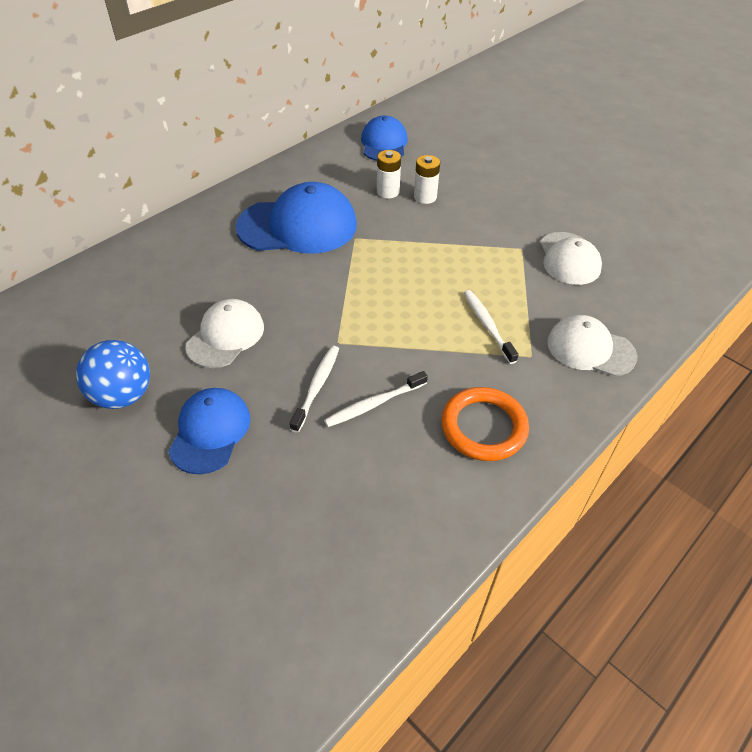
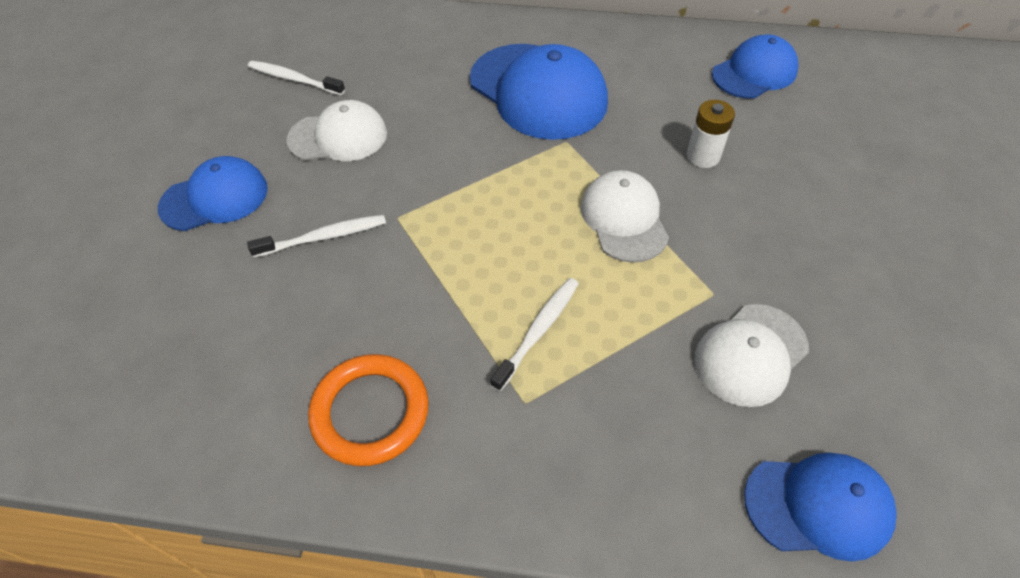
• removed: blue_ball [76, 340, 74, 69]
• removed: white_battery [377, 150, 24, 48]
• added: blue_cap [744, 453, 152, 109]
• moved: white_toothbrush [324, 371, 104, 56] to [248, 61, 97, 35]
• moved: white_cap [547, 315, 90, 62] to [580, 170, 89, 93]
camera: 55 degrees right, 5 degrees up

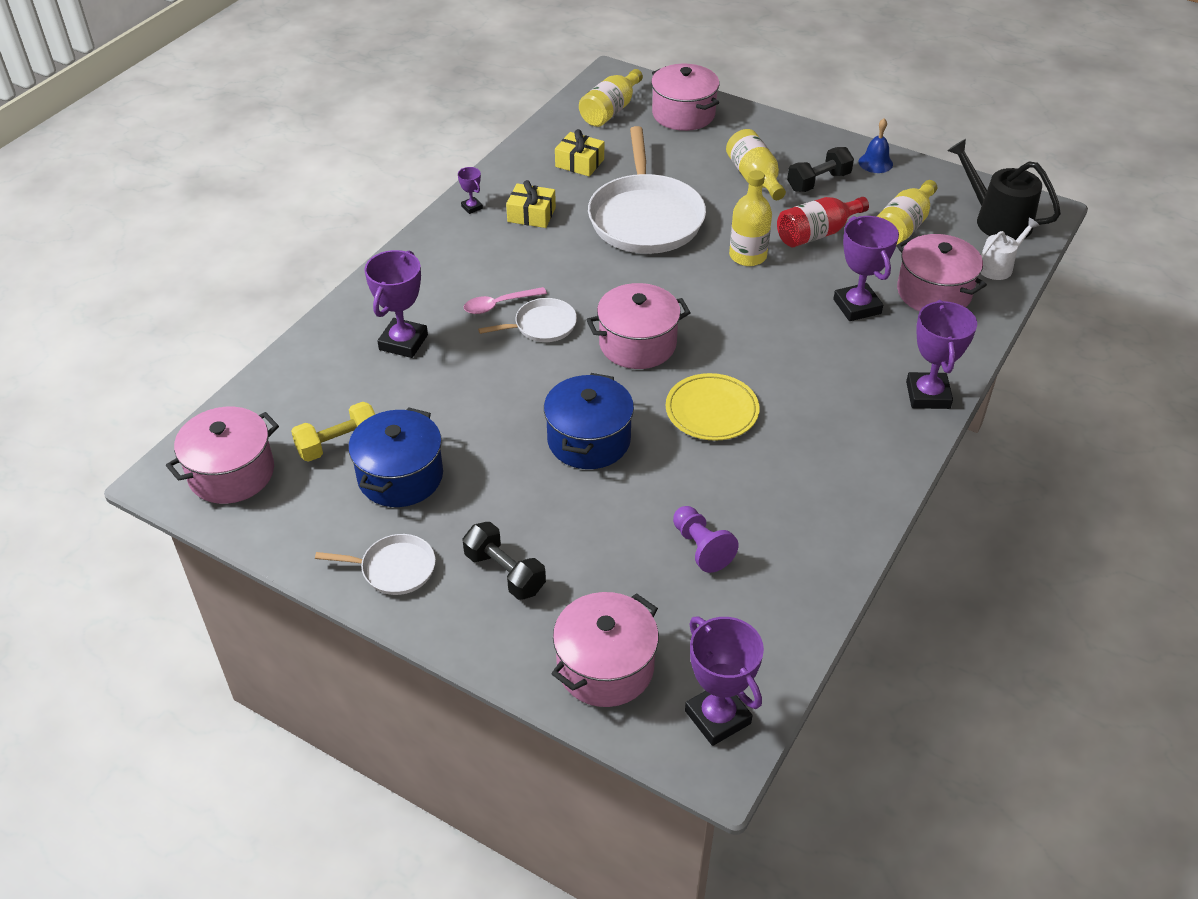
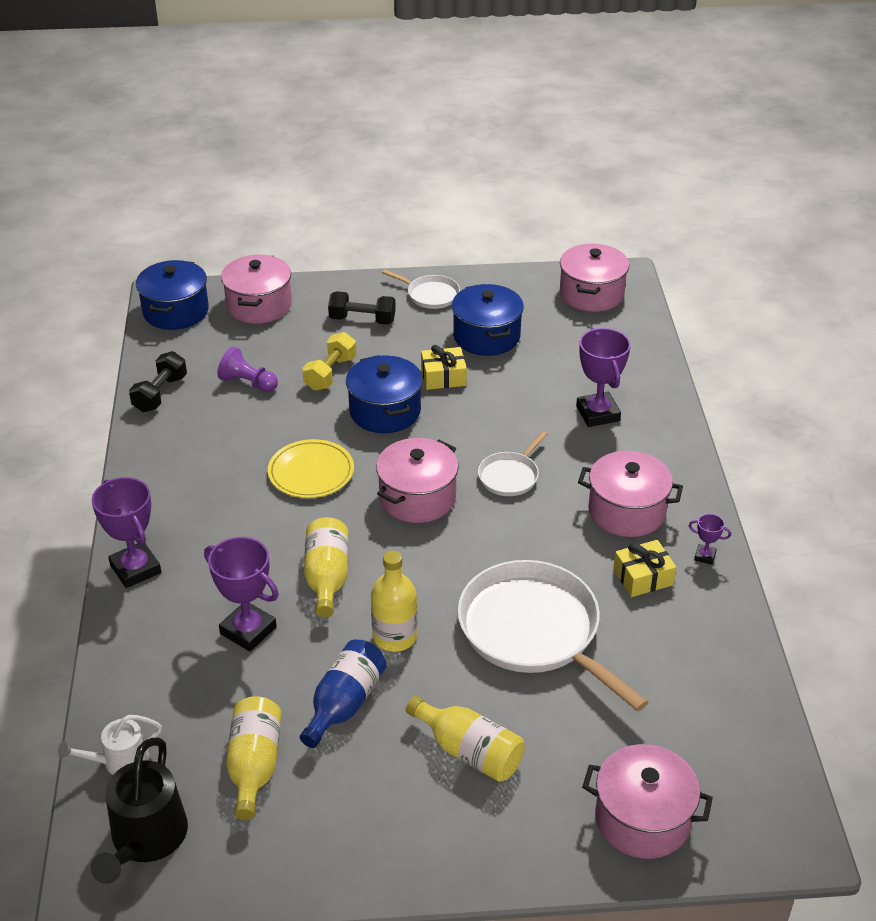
• removed: pink_spoon [464, 287, 83, 27]
• removed: blue_bell [859, 118, 34, 55]
• moved: yellow_dumbbell [291, 402, 84, 60] to [302, 332, 55, 59]
• moved: yellow_gift [555, 129, 49, 48] to [421, 345, 46, 45]
• moved: yellow_bottle [579, 69, 64, 58] to [304, 517, 45, 100]
• moved: black_dumbbell [787, 147, 67, 45] to [129, 351, 58, 61]
• moved: pink_pot [897, 234, 90, 77] to [578, 451, 105, 86]
• replaced: purple_trophy [685, 617, 79, 129] to blue_pot [136, 260, 73, 70]
• recoloured: red_bottle [777, 197, 92, 50] to blue_bottle [300, 640, 86, 108]
• turned: white_pan [315, 534, 121, 61] = [382, 269, 78, 40] 120 degrees counterclockwise
• turned: black_watering_can [947, 139, 114, 102] = [91, 738, 97, 146] 90 degrees clockwise
• turned: white_watering_can [980, 218, 60, 62] = [58, 715, 104, 60] 45 degrees clockwise
camera: 145 degrees right, 5 degrees down

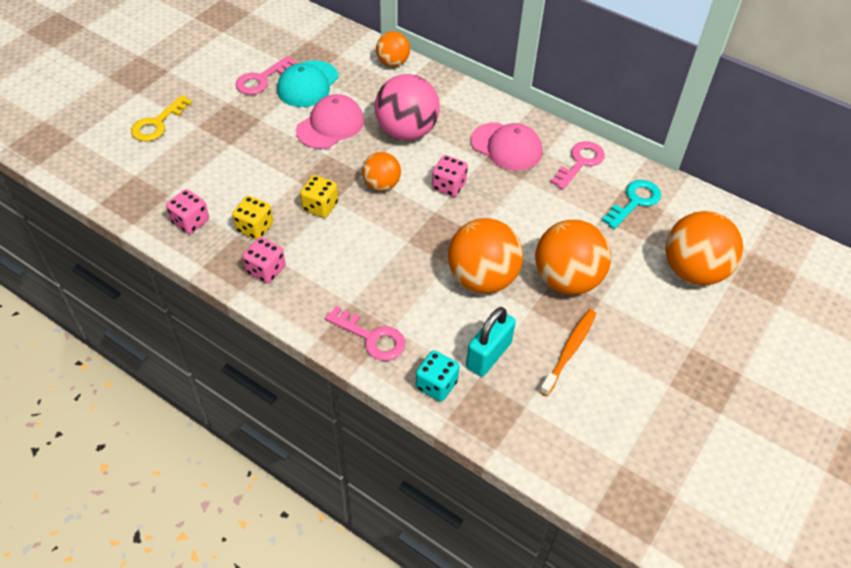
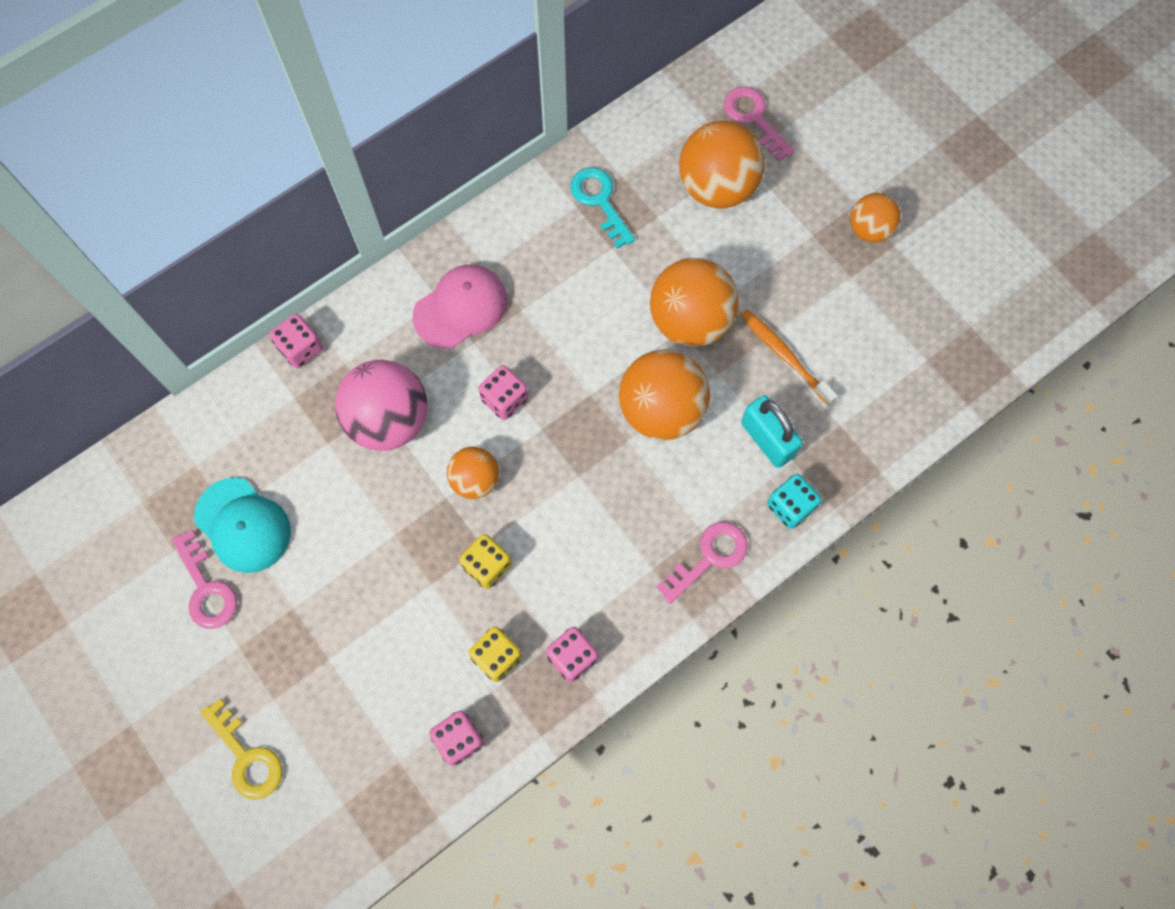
• removed: pink_cap [296, 94, 68, 55]
• added: pink_dice [269, 314, 54, 54]
• moved: orange_ball [376, 31, 34, 36] to [850, 193, 51, 50]
• moved: pink_key [551, 141, 54, 49] to [724, 86, 71, 76]
camera: 70 degrees left, 20 degrees up

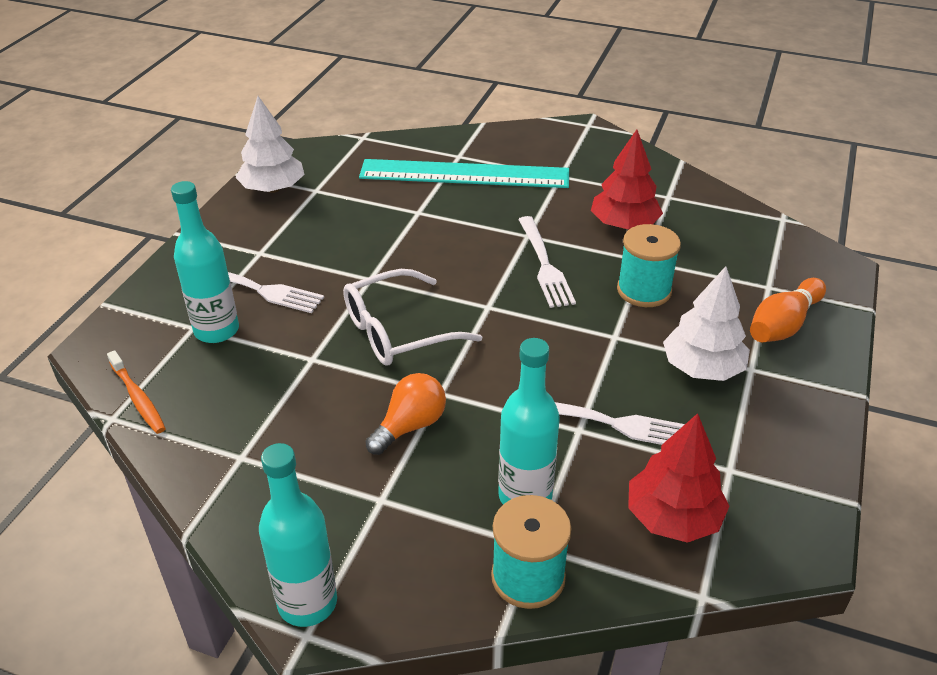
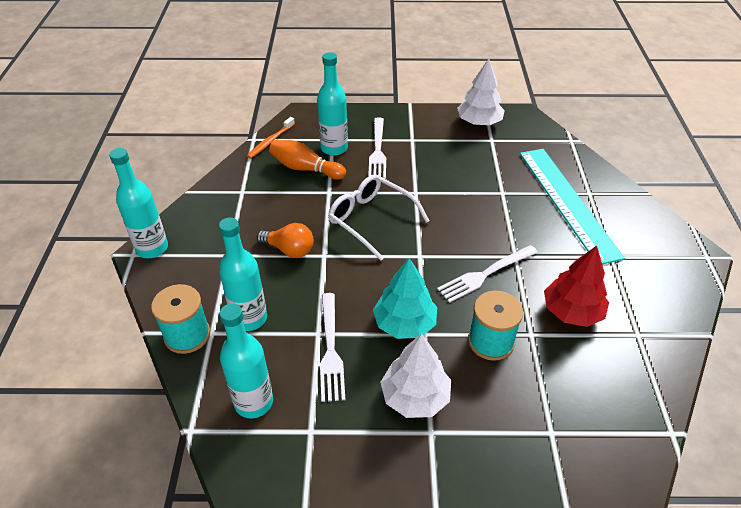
• added: turquoise_tree [373, 258, 64, 81]
• moved: orange_bowling_pin [750, 278, 76, 64] to [269, 140, 77, 40]
• replaced: red_tree [628, 413, 101, 130] to turquoise_bottle [220, 303, 53, 115]
camera: 70 degrees right, 5 degrees up

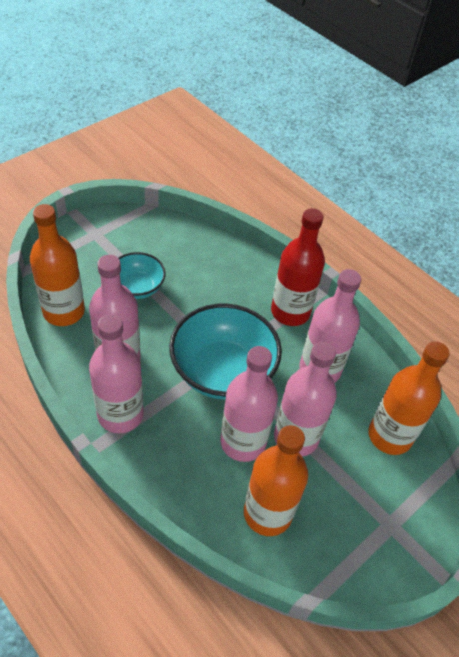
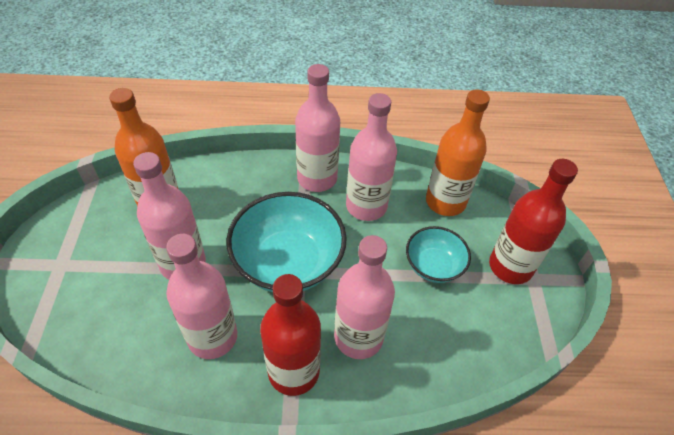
• removed: orange_bottle [368, 341, 82, 114]
• added: red_bottle [489, 159, 89, 125]
• moved: pink_bottle [220, 346, 58, 116] to [334, 235, 61, 124]
camera: 135 degrees right, 0 degrees up

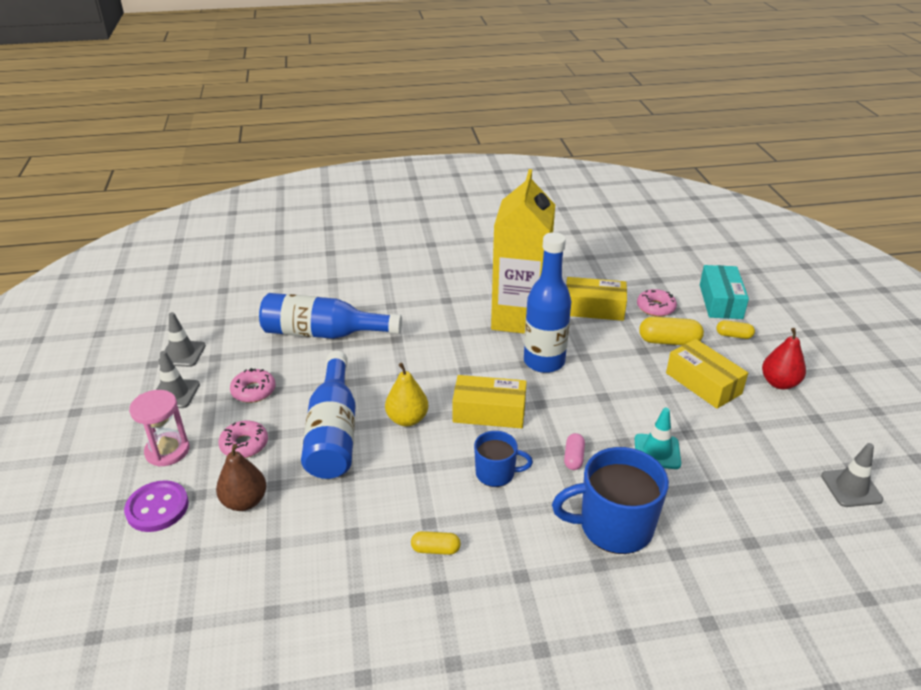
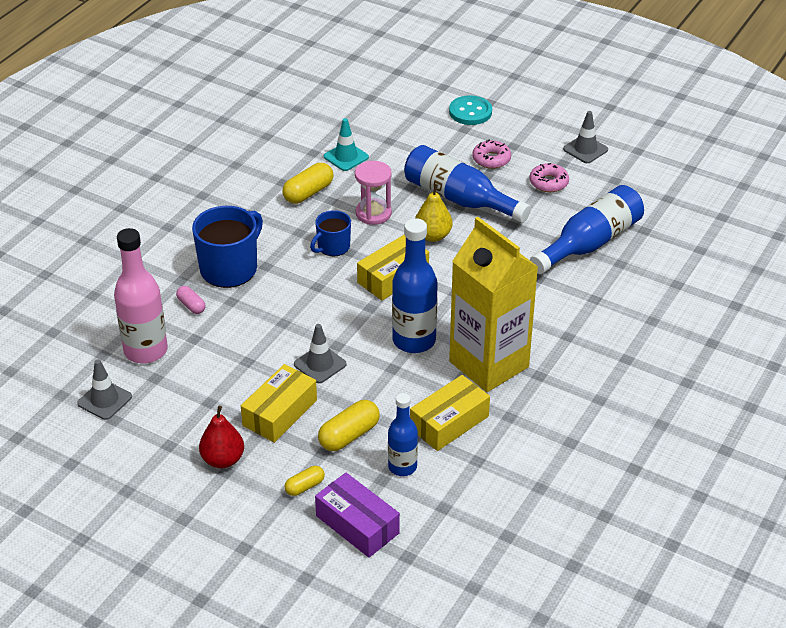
• removed: brown_pear [216, 444, 50, 67]
• added: pink_bottle [114, 228, 54, 136]
• moved: pink_hourglass [129, 390, 60, 76] to [355, 161, 37, 64]
• moved: grey_traffic_cone [158, 312, 48, 55] to [294, 324, 53, 59]
• moved: pink_capsule [564, 433, 21, 37] to [176, 286, 30, 28]
• moved: turquoise_traffic_cone [635, 408, 46, 61] to [324, 118, 45, 53]
• replaced: pink_donut [637, 289, 40, 28] to blue_bottle [388, 393, 30, 83]
• recoloured: purple_button [124, 480, 65, 52] to turquoise_button [449, 95, 43, 30]
• recoloured: turquoise_box [700, 265, 49, 54] to purple_box [315, 473, 85, 85]
• turned: yellow_box [666, 339, 82, 70] = [241, 364, 76, 79] 60 degrees counterclockwise
• resized: yellow_capsule [411, 531, 50, 24] = [283, 163, 50, 41] x1.68
camera: 130 degrees right, 5 degrees up

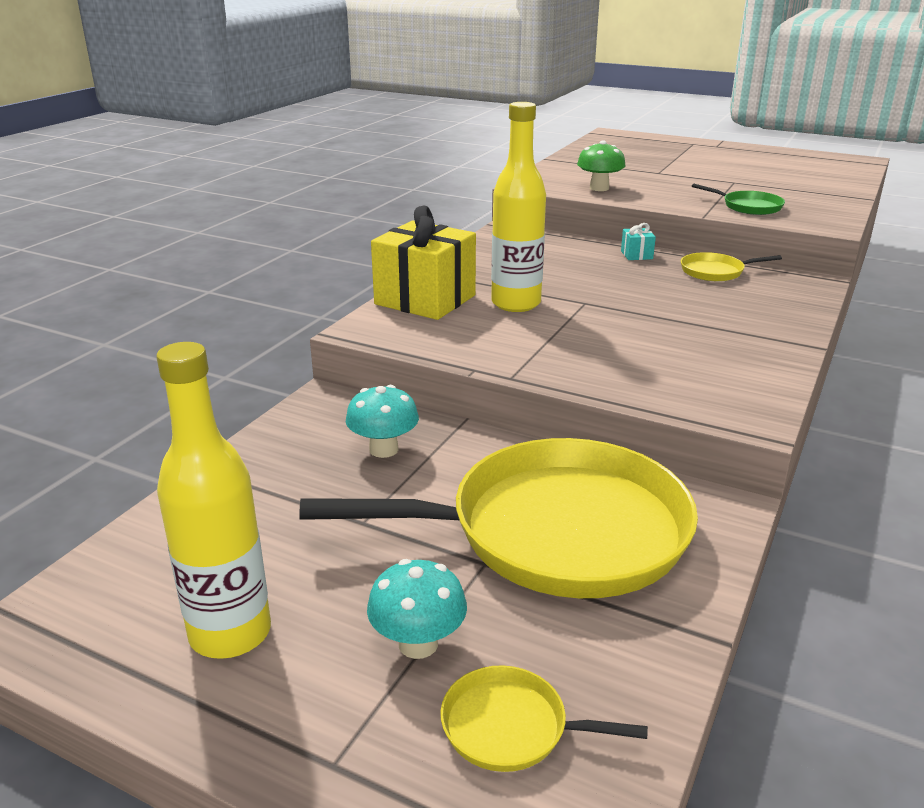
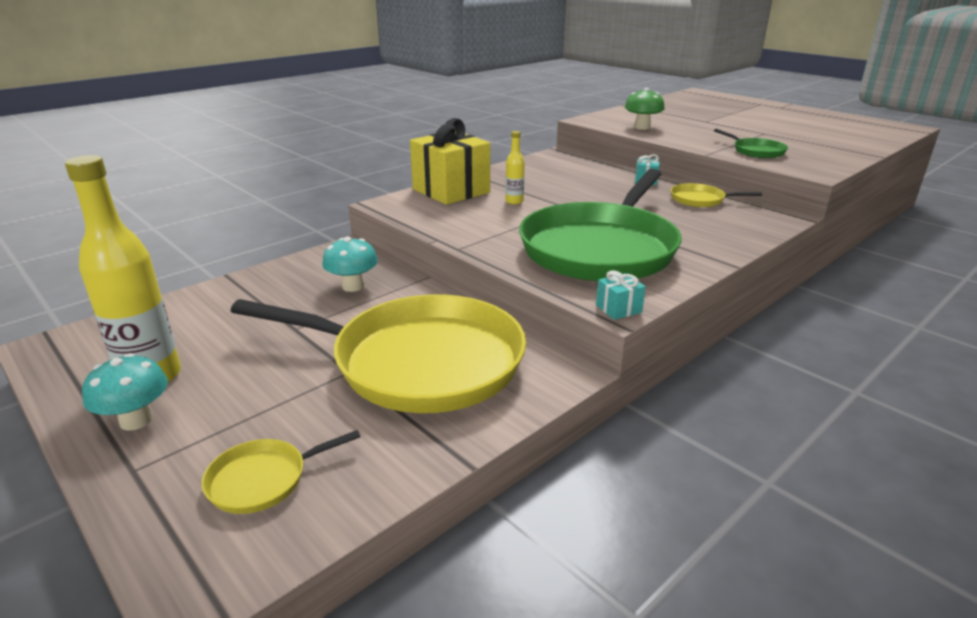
• added: green_pan [519, 169, 163, 112]
• added: turquoise_gift [596, 271, 50, 49]
• moved: turquoise_mushroom [367, 559, 100, 100] to [82, 353, 86, 78]
• turned: yellow_pan [440, 665, 208, 107] = [202, 430, 159, 84] 60 degrees counterclockwise
• resized: yellow_bottle [491, 102, 55, 210] = [505, 131, 20, 74] x0.46
camera: 20 degrees right, 0 degrees up

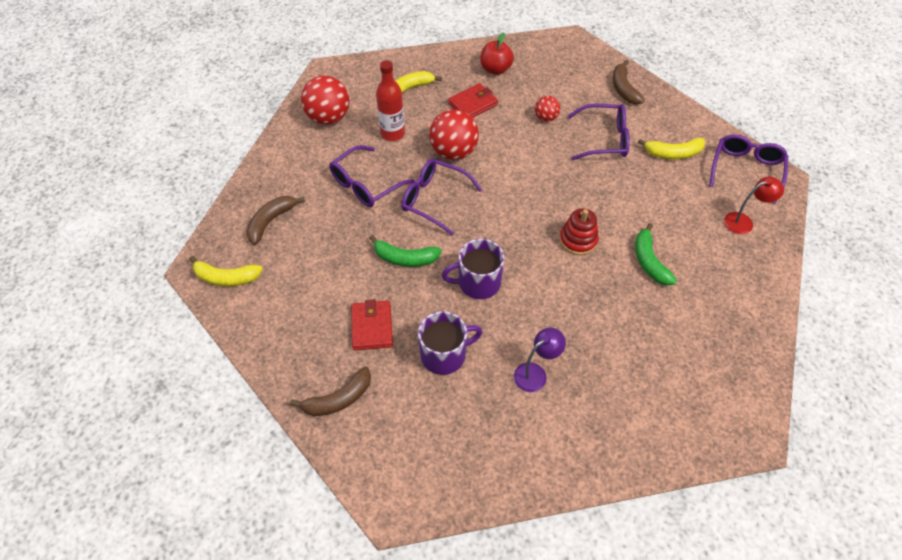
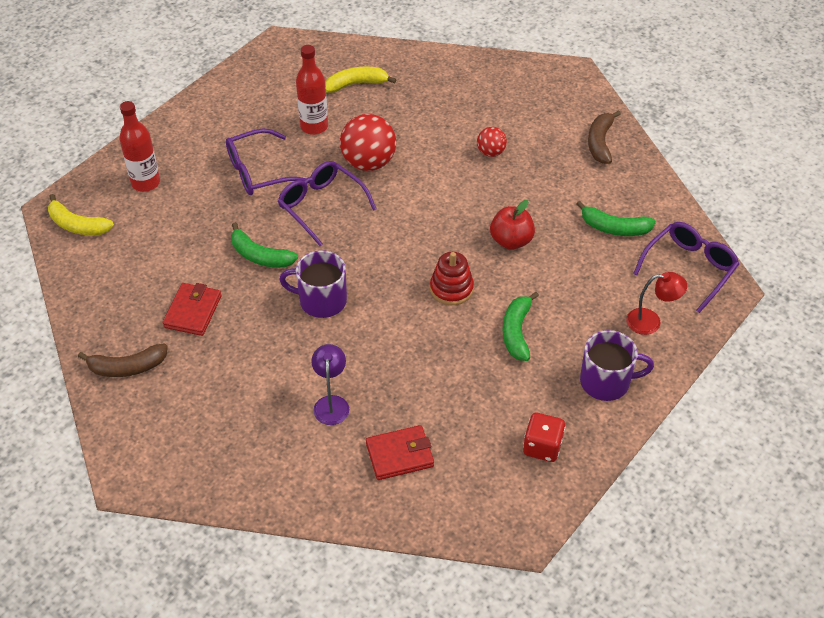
• removed: red_ball [301, 75, 48, 50]
• removed: purple_glasses [568, 104, 62, 56]
• added: red_dice [523, 413, 42, 49]
• moved: purple_mug [418, 311, 64, 64] to [580, 330, 74, 71]
• moved: red_wallet [448, 83, 50, 35] to [366, 425, 68, 55]
• moved: red_apple [480, 32, 34, 43] to [490, 200, 45, 50]
• replaced: brown_banana [246, 196, 59, 49] to red_bottle [119, 101, 41, 91]
• recoloured: yellow_banana [638, 138, 67, 21] to green_banana [577, 201, 79, 35]
• turned: purple_lamp [514, 328, 52, 64] = [311, 344, 38, 81] 75 degrees counterclockwise
camera: 20 degrees right, 5 degrees down

